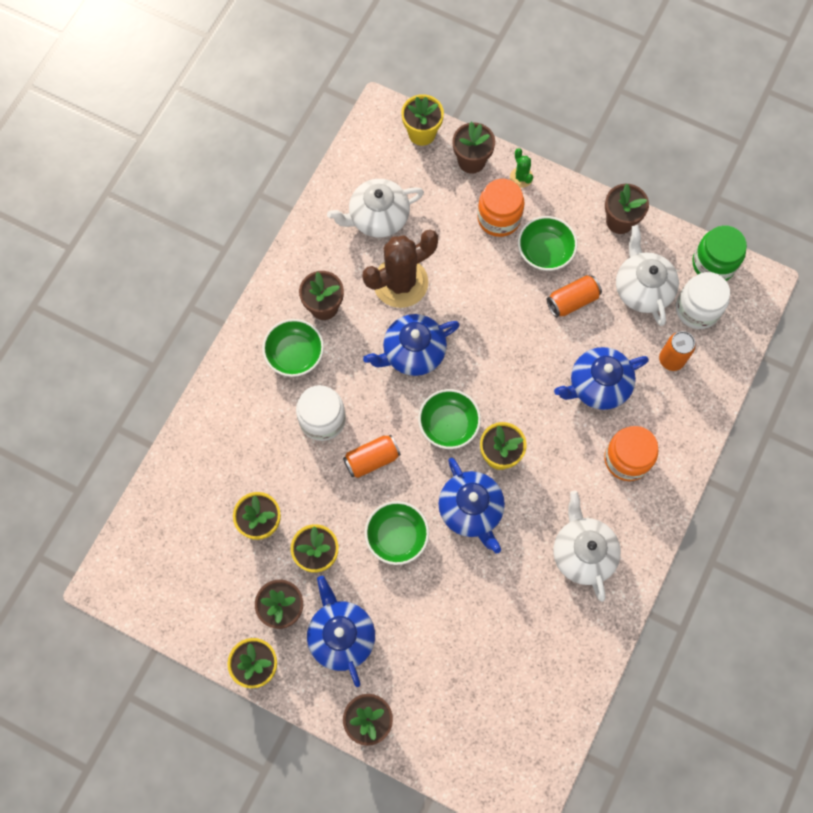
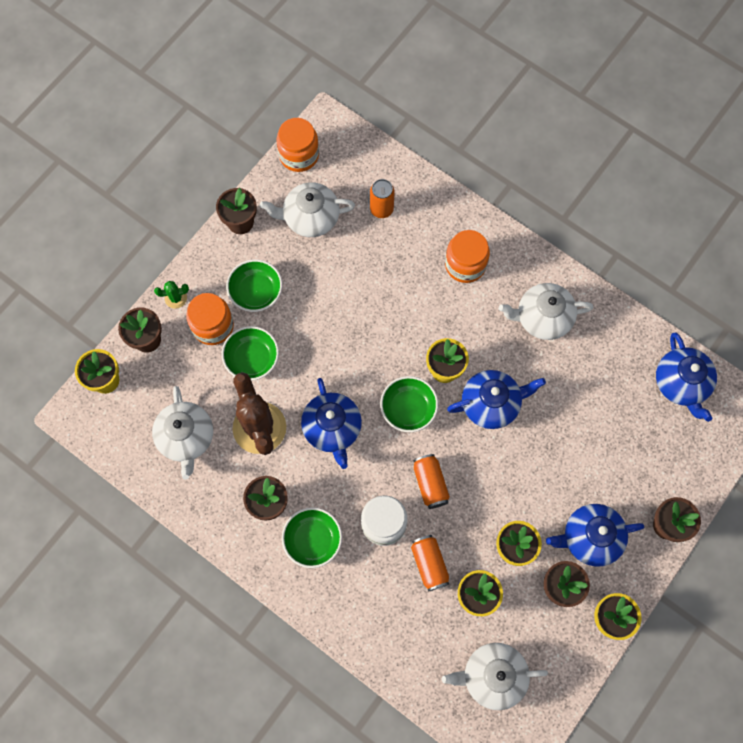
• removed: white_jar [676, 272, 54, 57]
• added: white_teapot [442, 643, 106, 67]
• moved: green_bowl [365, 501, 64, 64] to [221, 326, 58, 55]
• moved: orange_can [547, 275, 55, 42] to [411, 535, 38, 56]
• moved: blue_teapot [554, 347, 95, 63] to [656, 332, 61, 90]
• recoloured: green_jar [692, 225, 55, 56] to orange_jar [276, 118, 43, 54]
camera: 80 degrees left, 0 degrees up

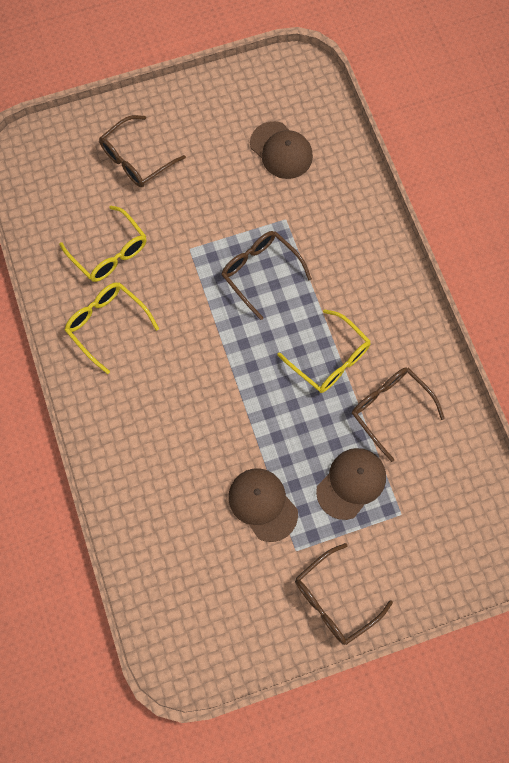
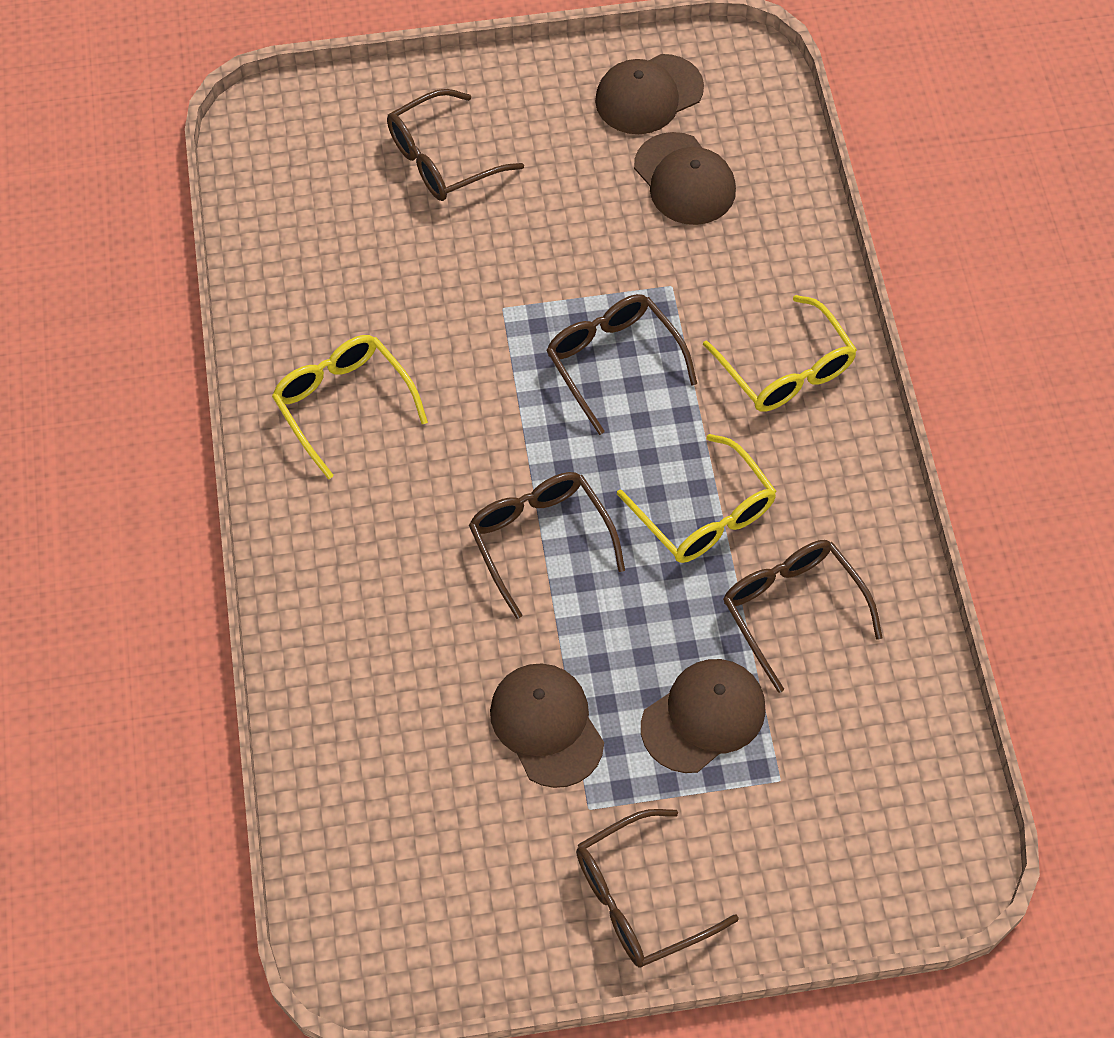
• added: brown_glasses [469, 472, 156, 147]
• added: brown_cap [595, 54, 109, 80]
• moved: yellow_glasses [59, 206, 88, 76] to [703, 295, 154, 117]
camera: 10 degrees right, 10 degrees down

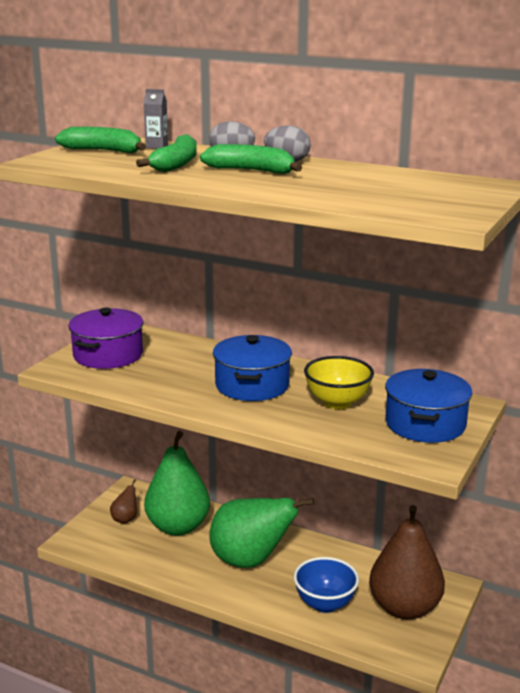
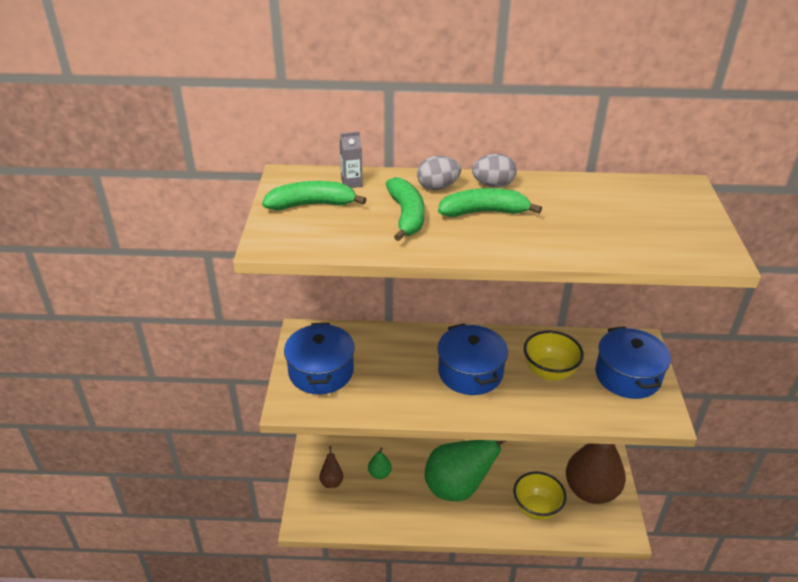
• recoloured: purple_pot [69, 308, 74, 61] to blue_pot [284, 323, 71, 71]
• recoloured: blue_bowl [294, 557, 65, 56] to yellow_bowl [514, 471, 53, 49]
• resized: green_pear [144, 431, 66, 105] = [368, 447, 24, 32] x0.42
camera: 25 degrees left, 15 degrees up

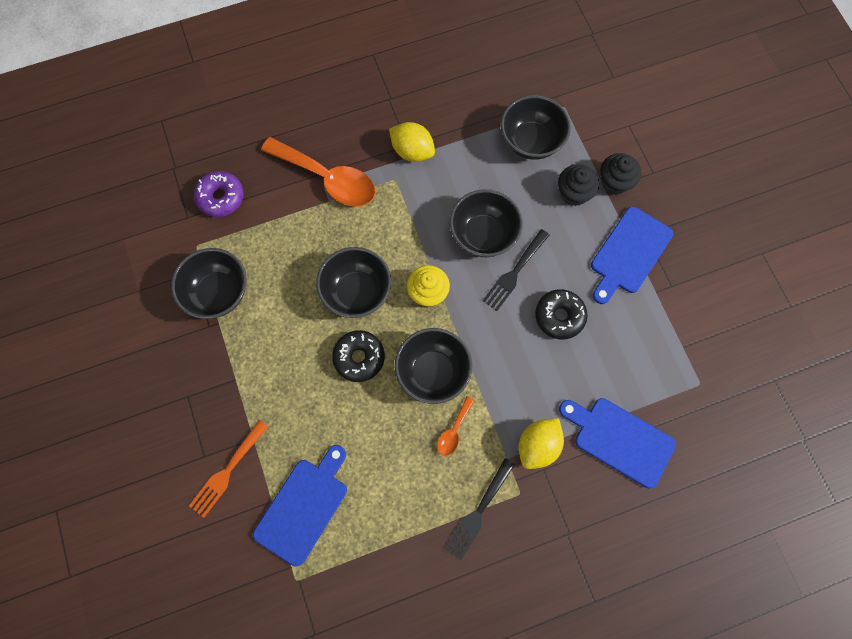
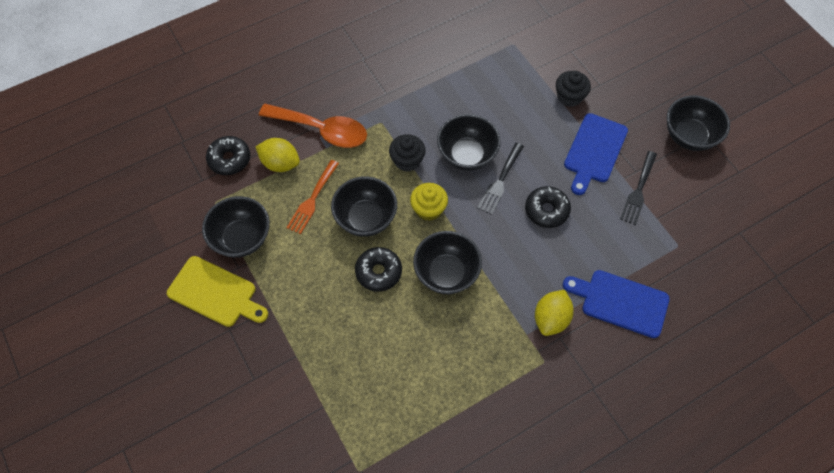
• removed: blue_cutting_board [253, 445, 94, 121]
• removed: orange_spoon [437, 396, 37, 60]
• added: yellow_cutting_board [167, 256, 101, 71]
• moved: orange_fork [189, 420, 79, 98] to [286, 160, 53, 74]
• moved: yellow_lemon [389, 122, 46, 40] to [256, 138, 44, 34]
• moved: black_fork [444, 458, 71, 102] to [620, 151, 37, 74]
• moved: black_bowl [501, 95, 70, 65] to [667, 95, 63, 56]
• moved: black_cupcake [558, 164, 41, 42] to [389, 134, 37, 38]
• recoloured: purple_donut [194, 171, 50, 46] to black_donut [206, 136, 44, 39]
camera: 10 degrees left, 10 degrees down

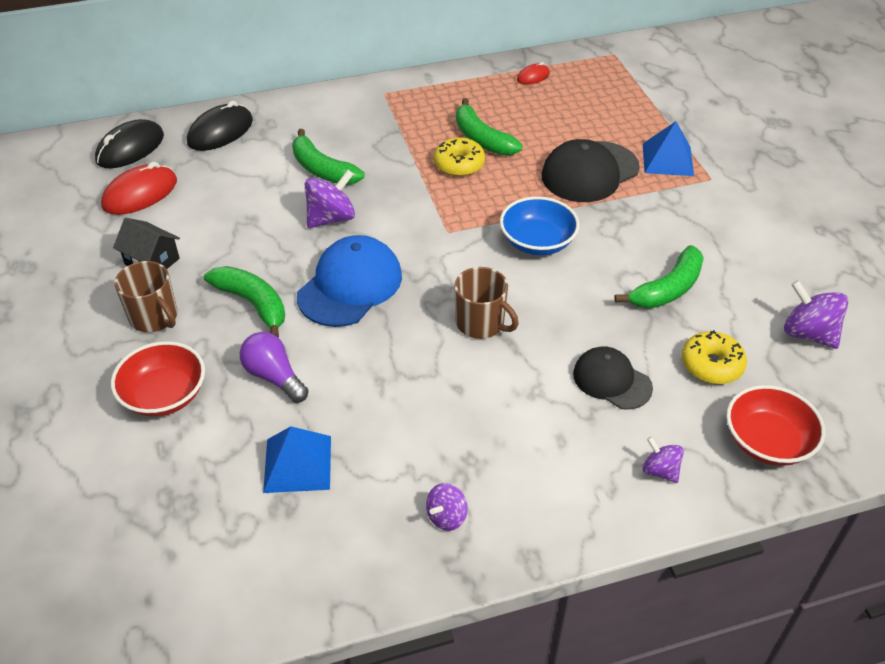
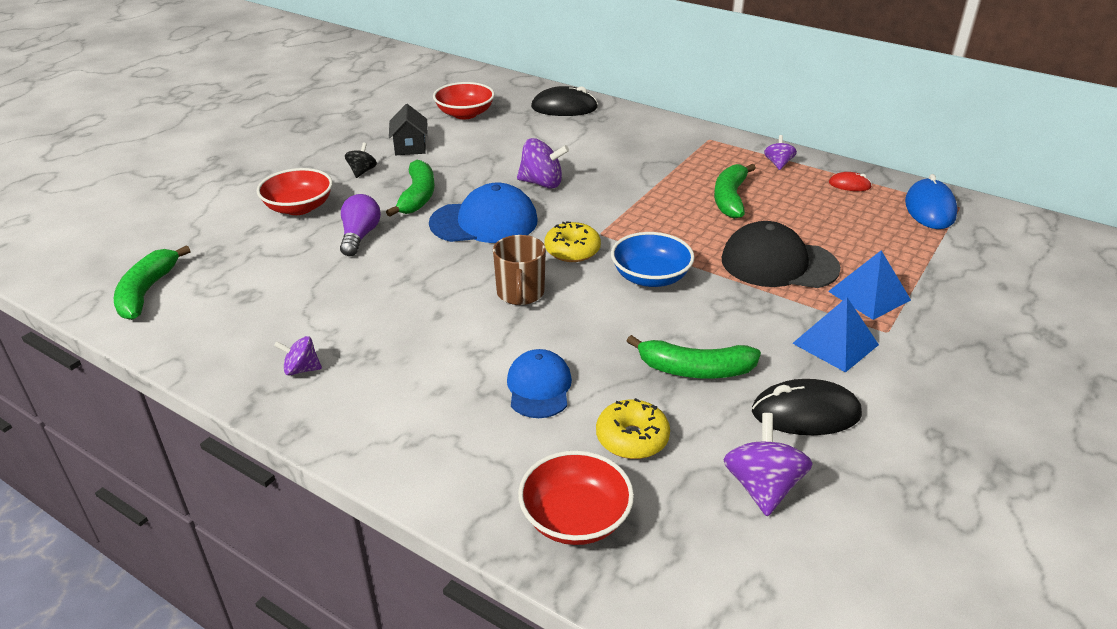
• added: blue_mouse [905, 174, 53, 55]
• moved: black_mouse [95, 119, 69, 49] to [752, 379, 110, 56]
• moved: blue_pyramid [263, 426, 68, 67] to [792, 297, 87, 76]
• moved: green_banana [292, 129, 72, 56] to [114, 245, 77, 75]
• moved: yellow_donut [434, 137, 51, 40] to [544, 222, 57, 40]
• moved: purple_spinning_top [643, 437, 41, 46] to [764, 135, 33, 35]
• replaced: red_mouse [101, 162, 76, 53] to red_bowl [433, 82, 62, 37]
• replaced: brown_mug [115, 261, 62, 71] to black_spinning_top [345, 142, 32, 36]
• recoloured: black_cap [573, 347, 80, 63] to blue_cap [507, 349, 65, 69]
camera: 50 degrees right, 10 degrees down

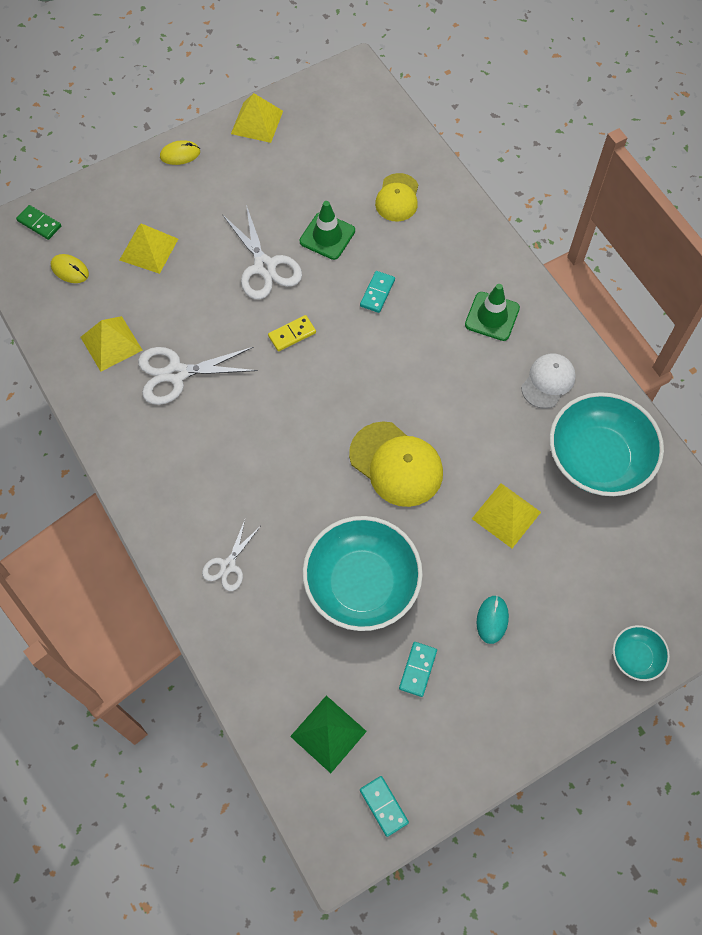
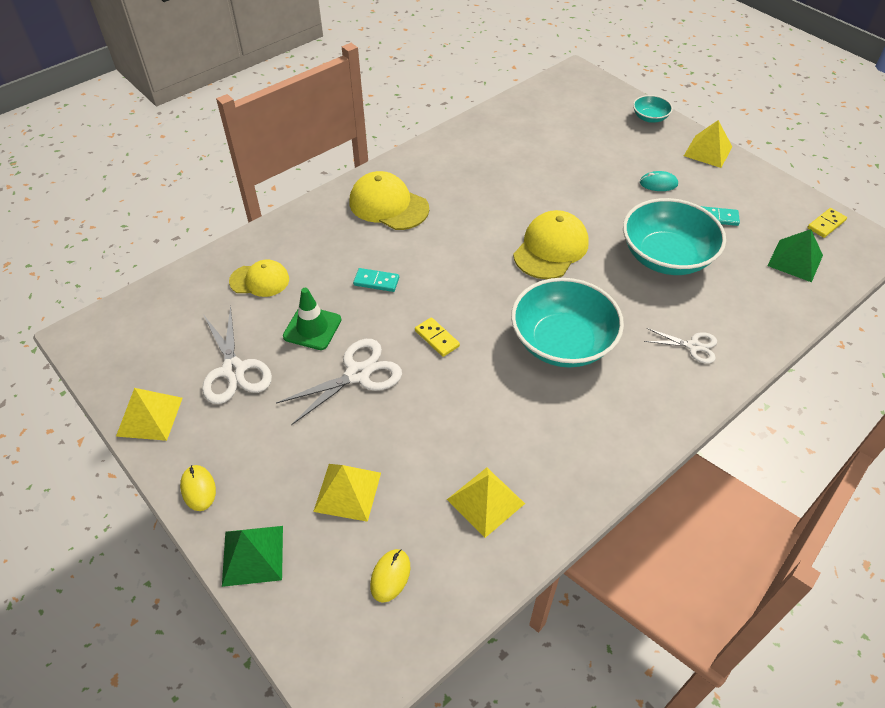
• removed: green_domino [16, 205, 45, 35]
• removed: white_cap [521, 353, 55, 56]
• added: green_pyramid [222, 526, 61, 61]
• moved: white_scissors [138, 347, 120, 58] to [202, 305, 70, 99]
• moved: yellow_pyramid [472, 483, 69, 65] to [684, 120, 48, 48]
• moved: turquoise_bowl [550, 392, 114, 104] to [511, 278, 113, 89]
• replaced: green_traffic_cone [465, 284, 55, 57] to yellow_cap [349, 171, 80, 59]
• recoloured: turquoise_domino [360, 776, 49, 61] to yellow_domino [807, 208, 40, 30]
camera: 100 degrees left, 15 degrees down

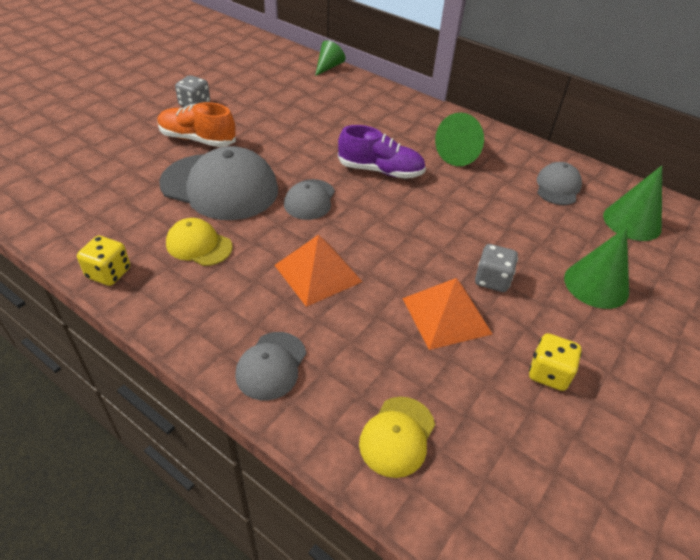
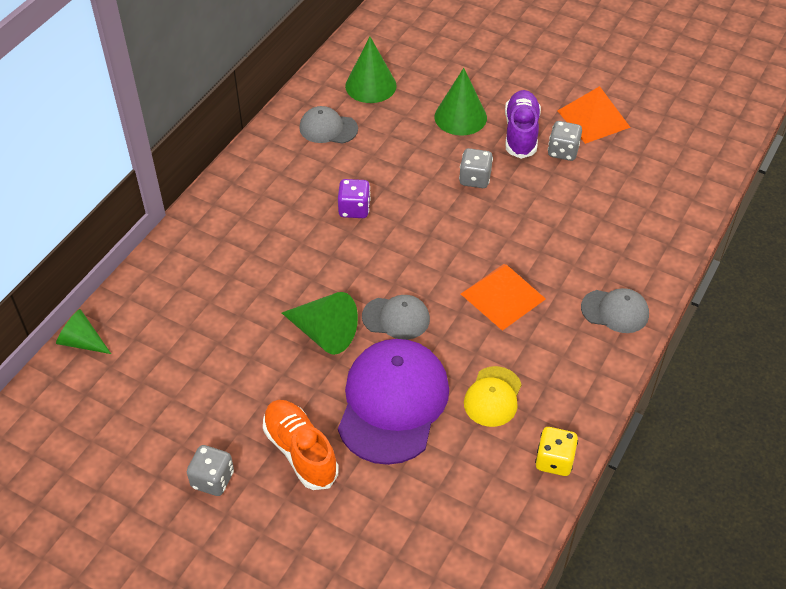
• removed: yellow_cap [359, 397, 76, 81]
• added: purple_dice [338, 179, 33, 39]
• moved: purple_shoe [338, 125, 88, 53] to [505, 90, 36, 69]
• moved: orange_pyramid [402, 278, 90, 72] to [558, 86, 73, 58]
• moved: green_cone [435, 112, 49, 54] to [282, 292, 76, 63]
• recoloured: grey_cap [159, 146, 119, 74] to purple_cap [338, 339, 111, 126]
• recoloured: yellow_dice [529, 333, 53, 58] to grey_dice [548, 121, 34, 40]
• turned: orange_shoe [157, 102, 79, 45] = [263, 400, 76, 90] 135 degrees clockwise
camera: 95 degrees left, 5 degrees up

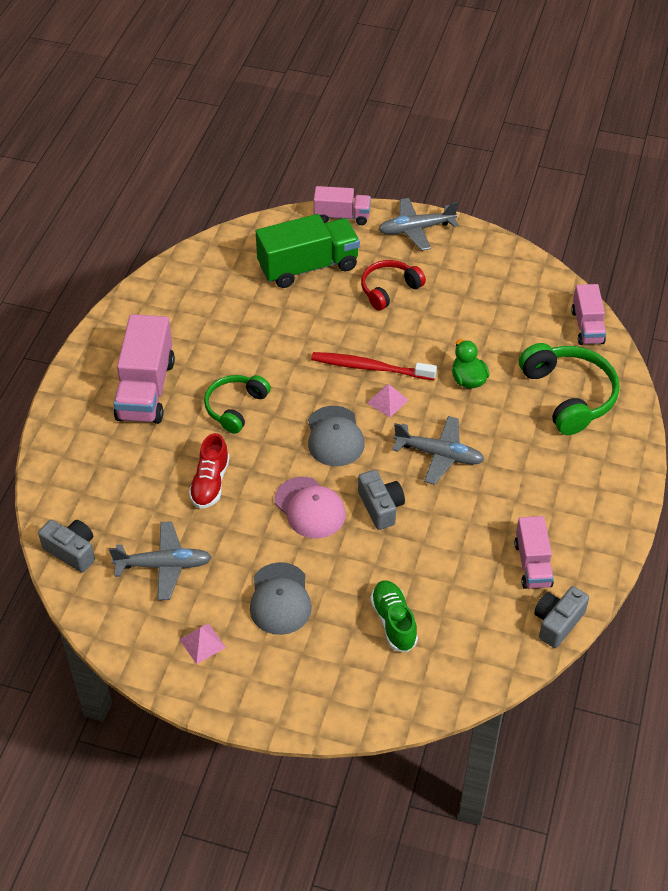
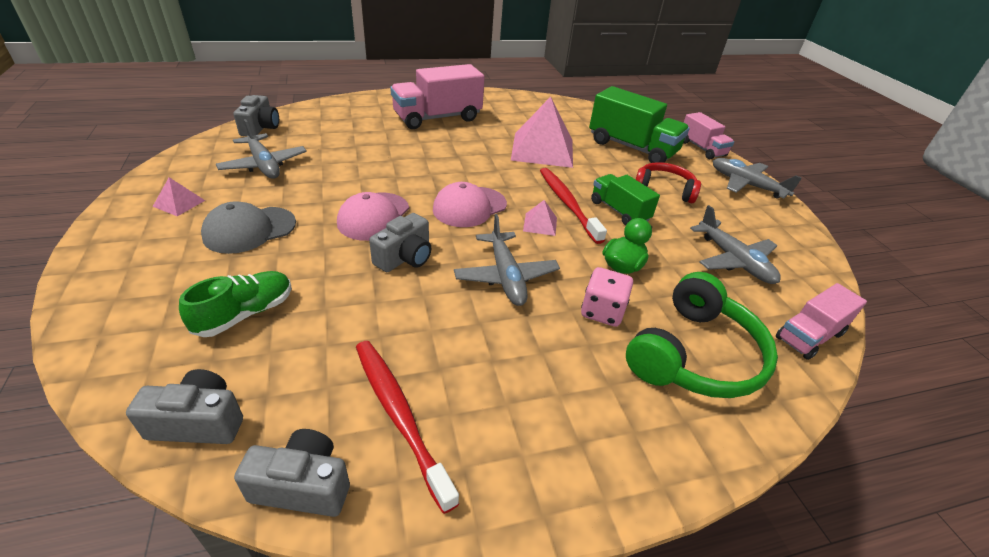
• removed: red_shoe [189, 433, 41, 76]
• removed: green_headphones [204, 375, 67, 59]
• added: grey_camera [126, 369, 117, 75]
• added: pink_pyramid [511, 97, 62, 71]
• added: pink_dice [581, 267, 52, 60]
• added: green_truck [591, 174, 69, 51]
• added: grey_plane [690, 205, 91, 79]
• replaced: pink_truck [514, 516, 40, 73] to red_toothbrush [356, 341, 103, 173]
• recoloured: grey_cap [308, 406, 57, 60] to pink_cap [433, 182, 74, 45]
camera: 55 degrees right, 10 degrees down

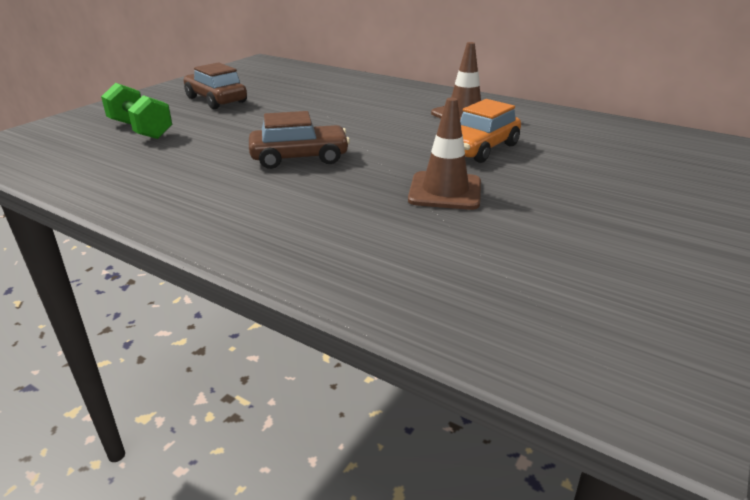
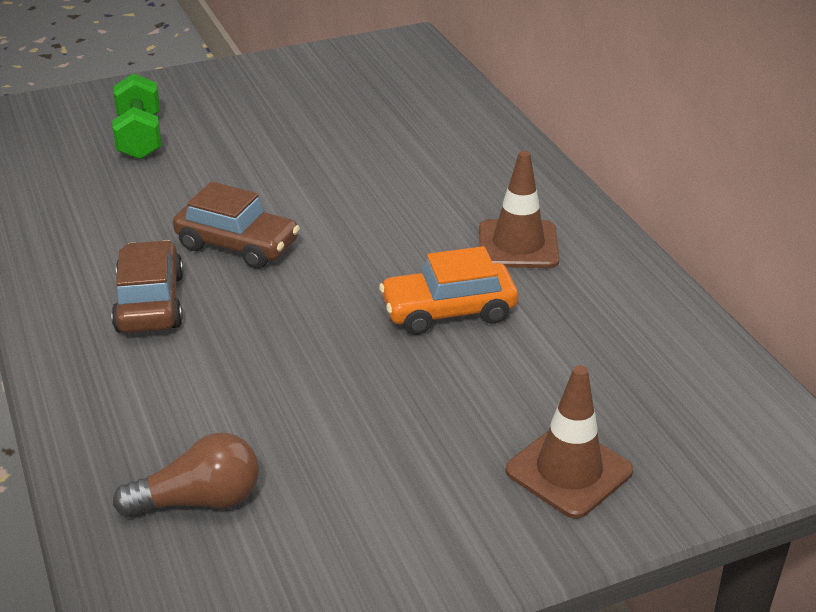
• added: brown_light_bulb [113, 433, 146, 84]
• moved: brown_car [184, 62, 63, 47] to [111, 240, 73, 93]
• moved: brown_traffic_cone [408, 98, 73, 112] to [505, 365, 128, 154]
camera: 35 degrees right, 5 degrees up

